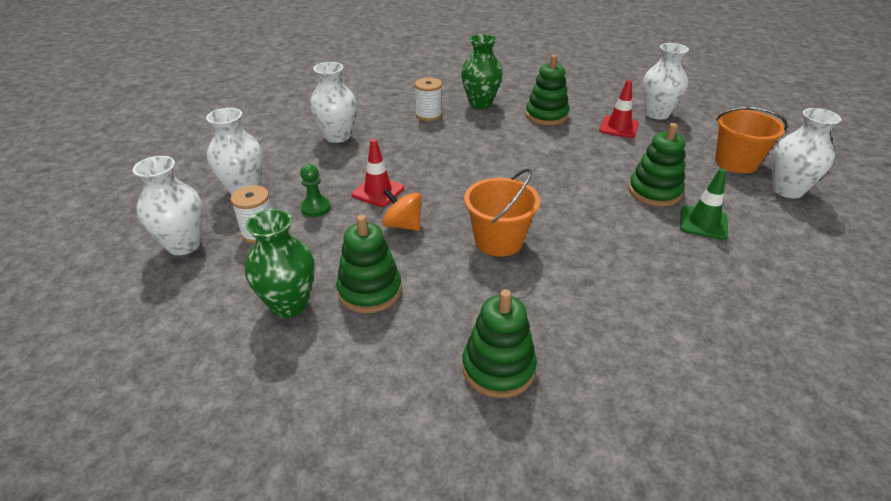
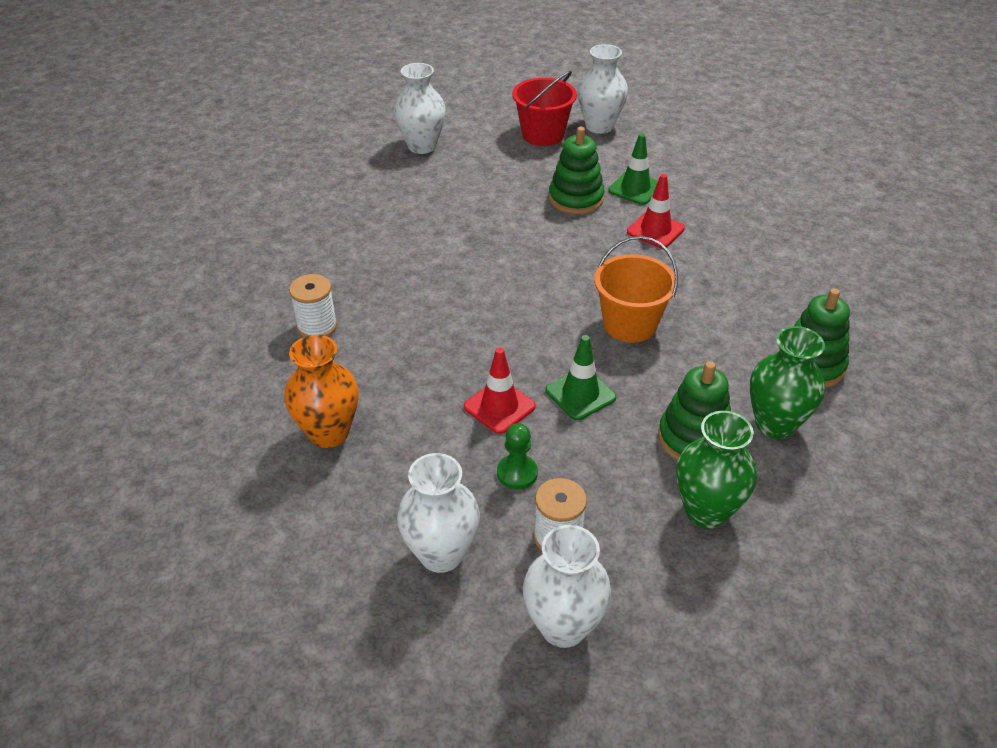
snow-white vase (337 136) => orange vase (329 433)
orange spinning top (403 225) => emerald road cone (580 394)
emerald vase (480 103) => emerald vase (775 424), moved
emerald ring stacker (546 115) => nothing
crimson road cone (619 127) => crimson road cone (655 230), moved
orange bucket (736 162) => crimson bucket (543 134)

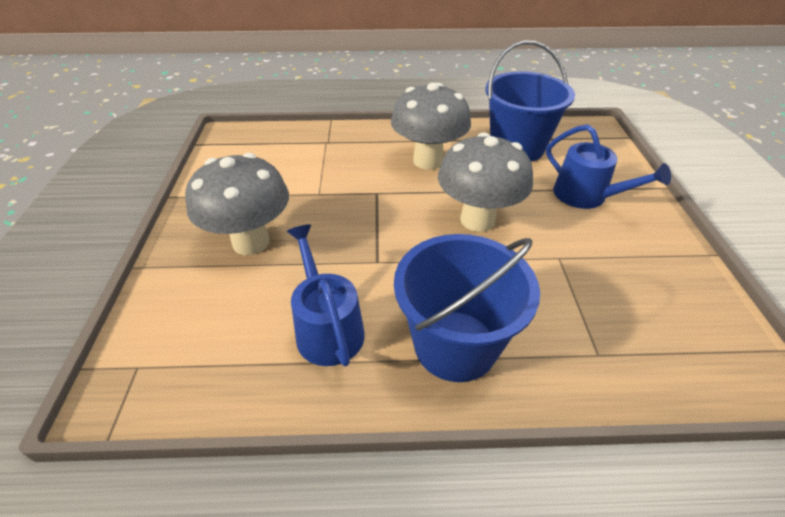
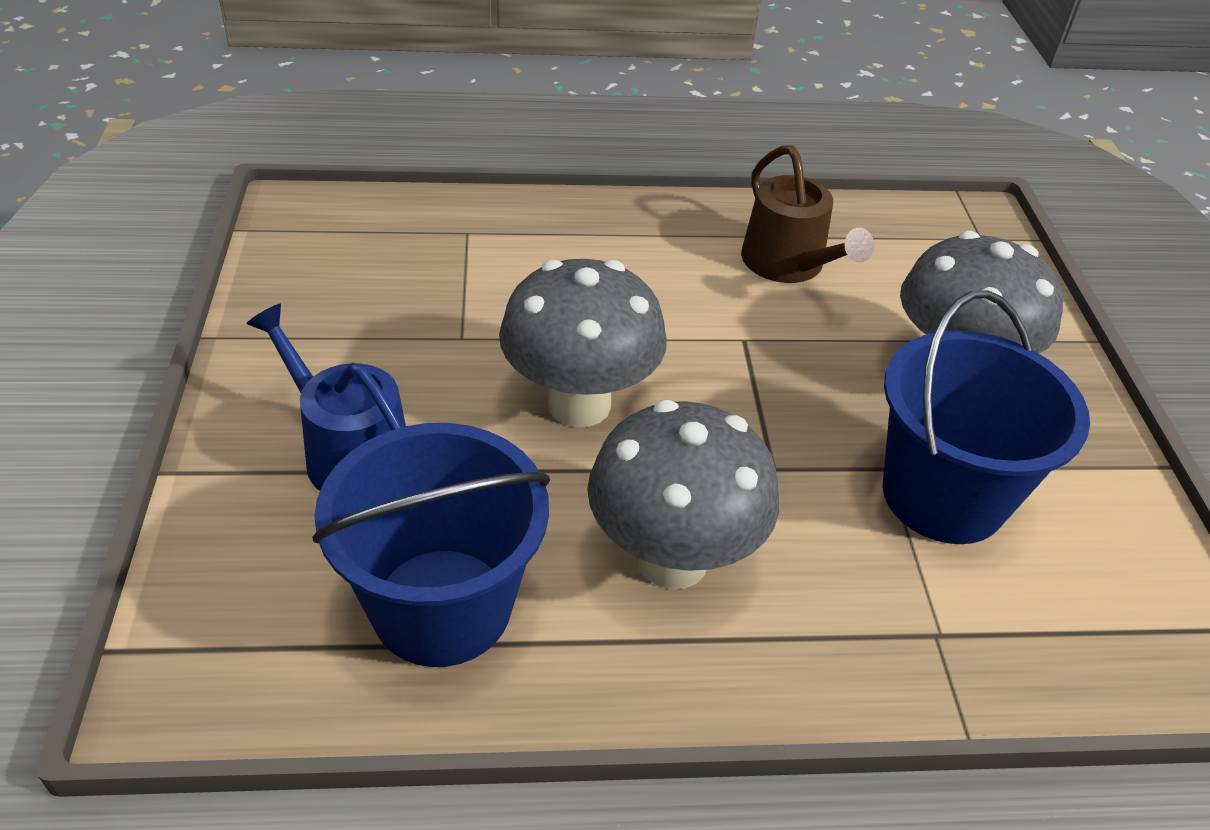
royal blue watering pot (327 328) => dark brown watering pot (788 264)
royal blue bucket (455 345) => royal blue bucket (943 495), moved

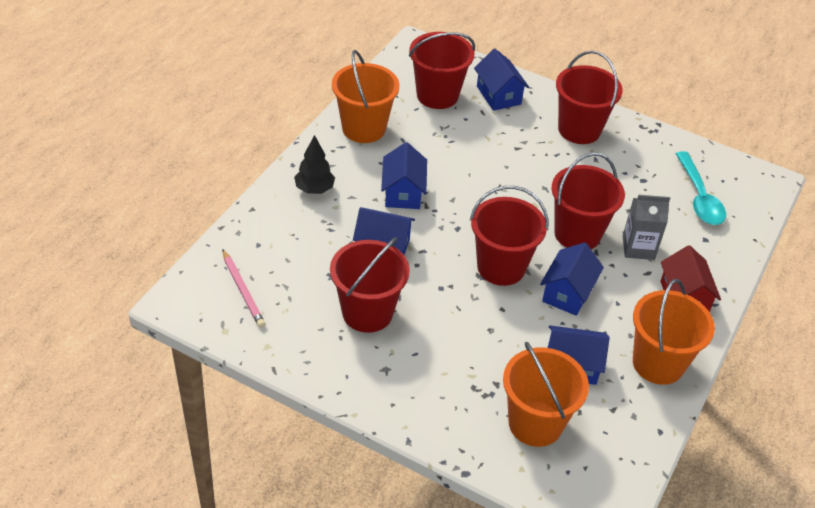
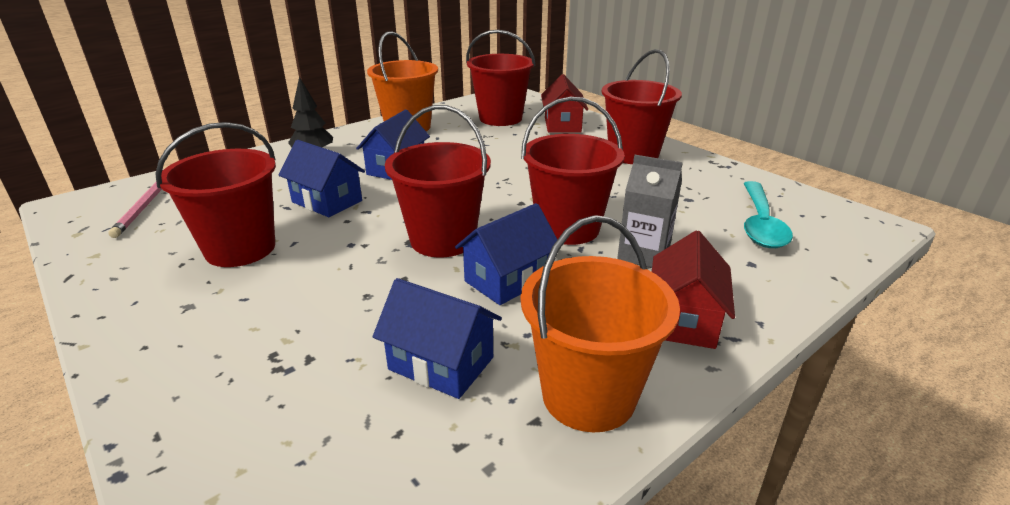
royal blue toy house (498 95) => crimson toy house (562 125)
orange bucket (535 423) => nothing

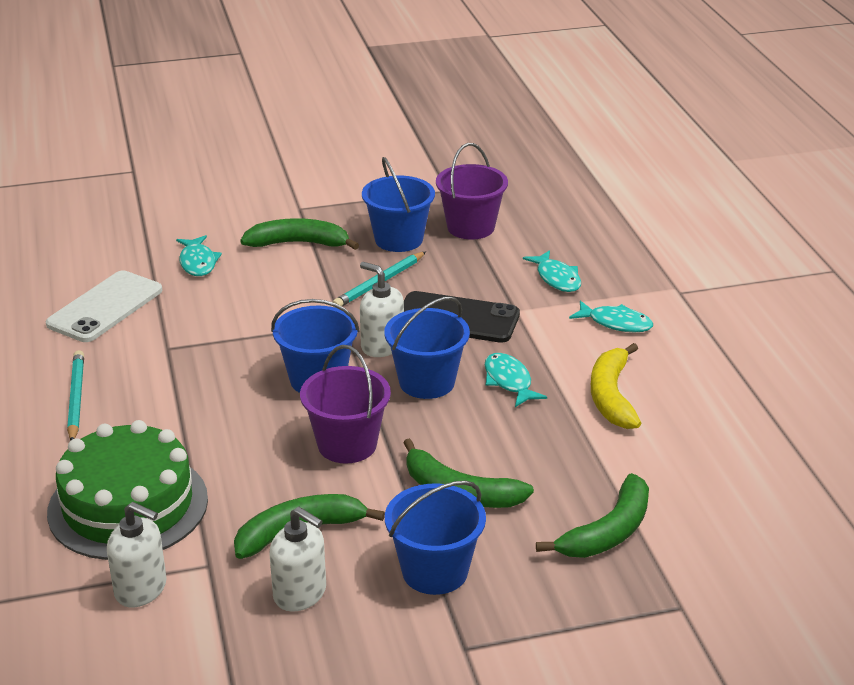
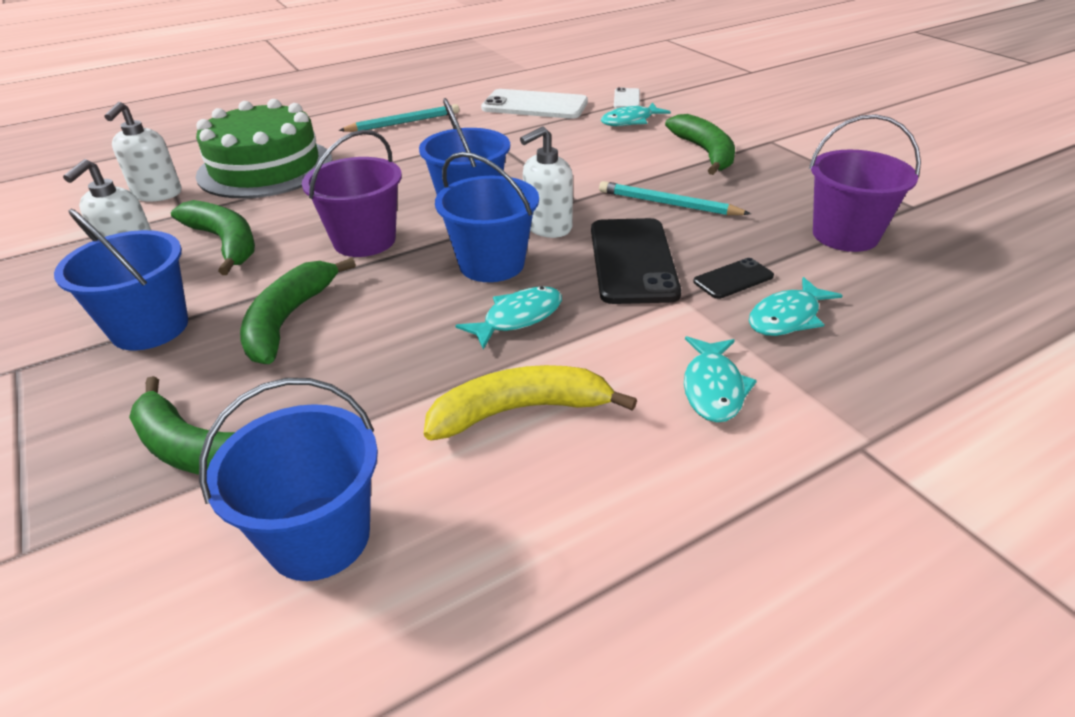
snow-white soap dispenser (382 346) => snow-white soap dispenser (547 227), 150 degrees counterclockwise
royal blue bucket (398 239) => royal blue bucket (319 537), moved
nothing => snow-white smartphone (626 99)
nothing => ebony smartphone (733 279)

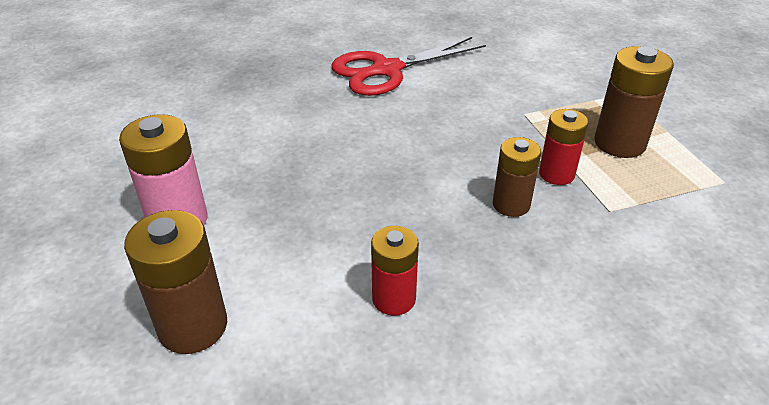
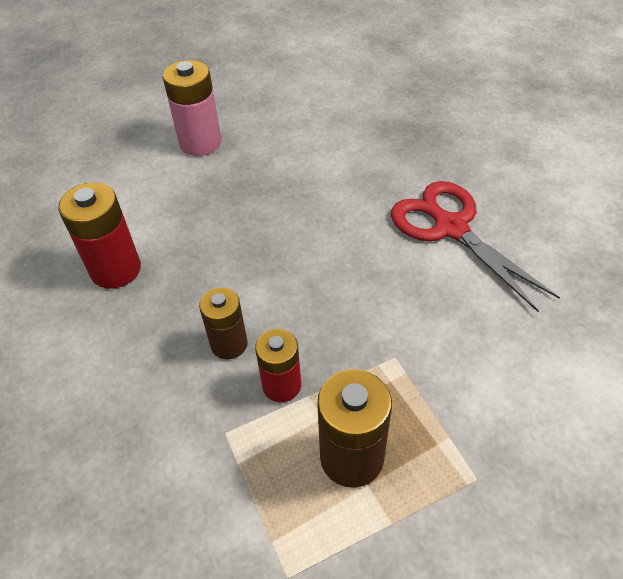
dark brown power cell (193 326) => nothing
crimson power cell (394 299) => crimson power cell (116 269), x1.51

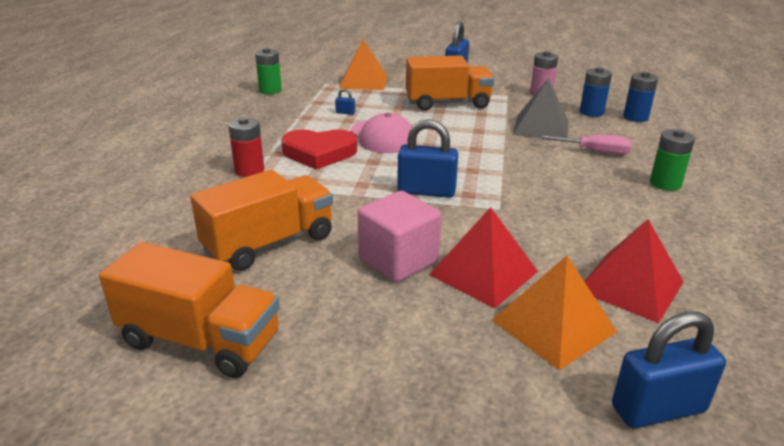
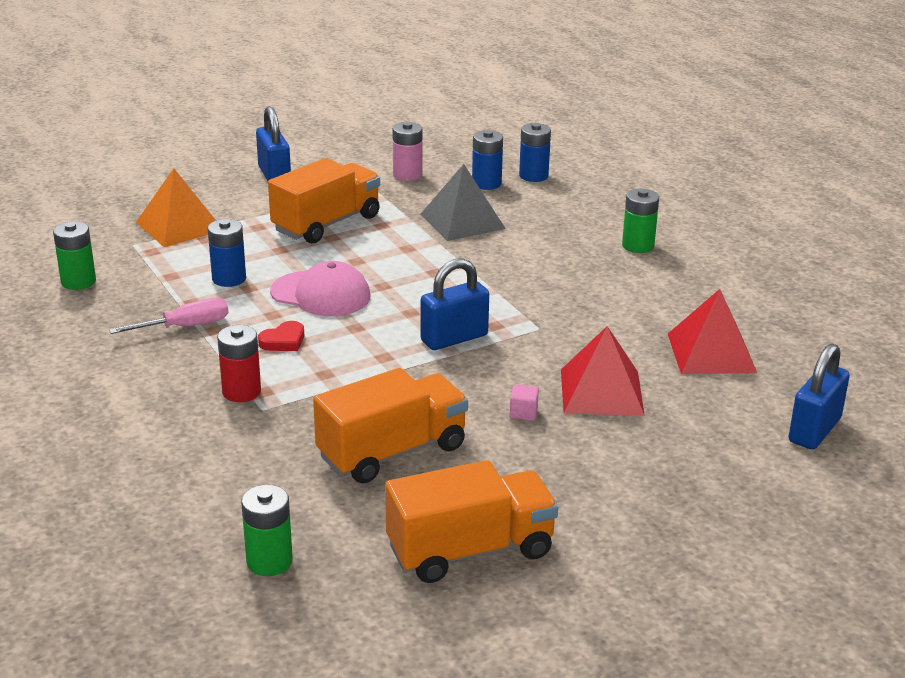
orange lorry (269 243) => orange lorry (392 452), 45 degrees clockwise
crimson heart (319 153) => crimson heart (283 341), x0.51
royal blue padlock (345 113) => royal blue power cell (229 279)
rosy block (398 260) => rosy block (523 413), x0.41
orange pyramid (553 326) => nothing
rosy hand screwdriver (594 152) => rosy hand screwdriver (186 326), moved
nothing => emerald power cell (269 561)

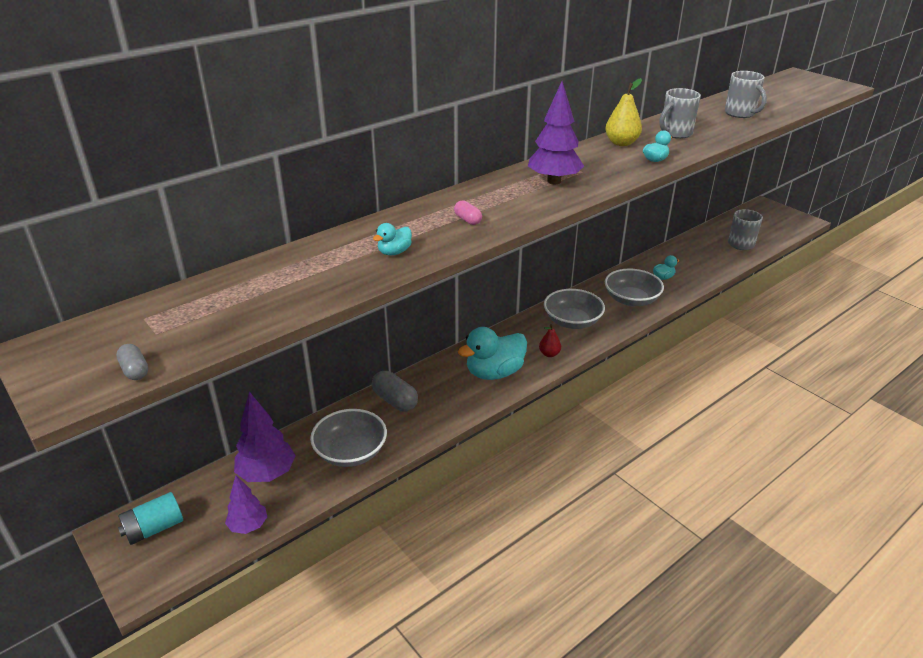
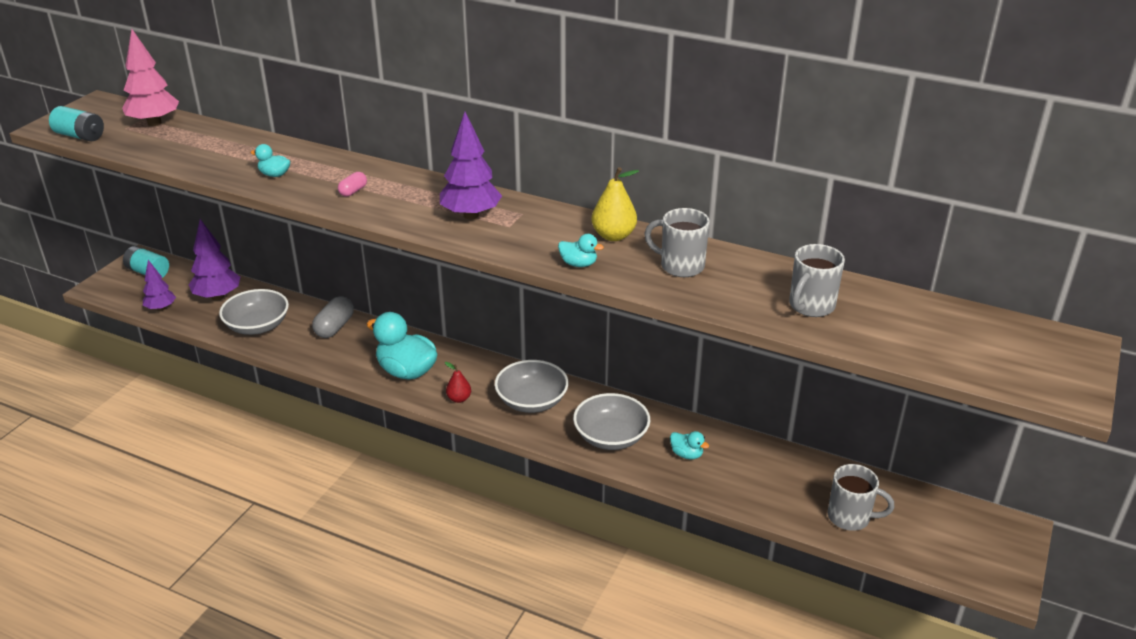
gray capsule (135 370) => aqua power cell (80 136)
nothing => rosy tree (154 123)

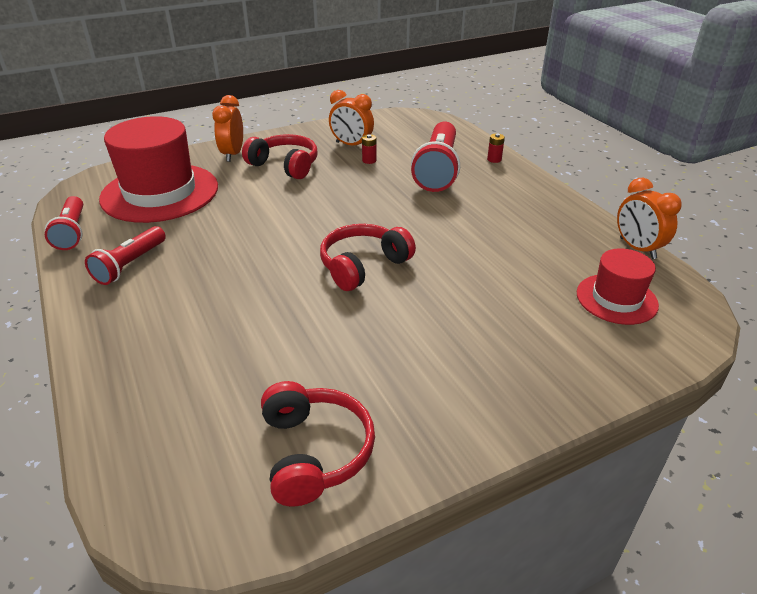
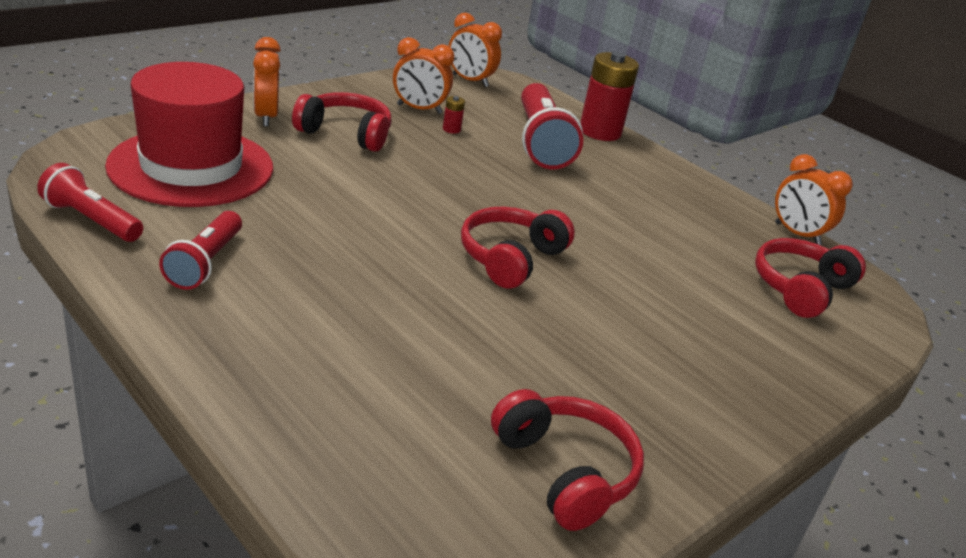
crimson flashlight (72 232) => crimson flashlight (92 220), 150 degrees clockwise
crimson power cell (494 159) => crimson power cell (600 131), x2.45
crimson top hat (616 299) => crimson headset (800 289)
nothing => orange bedside clock (470 81)

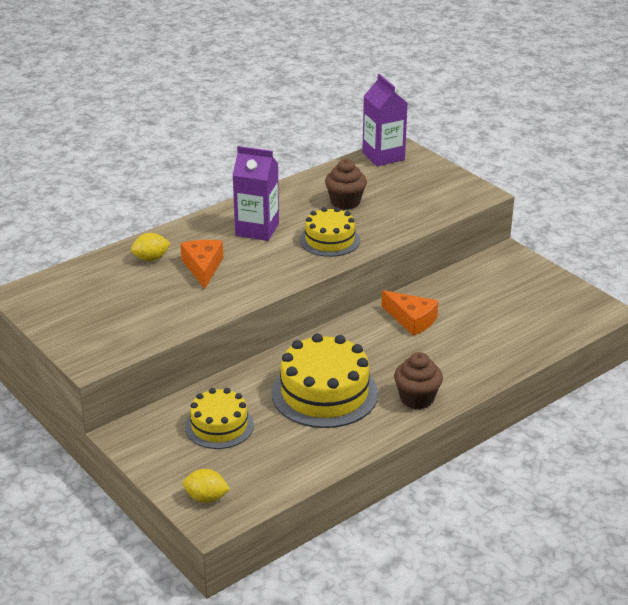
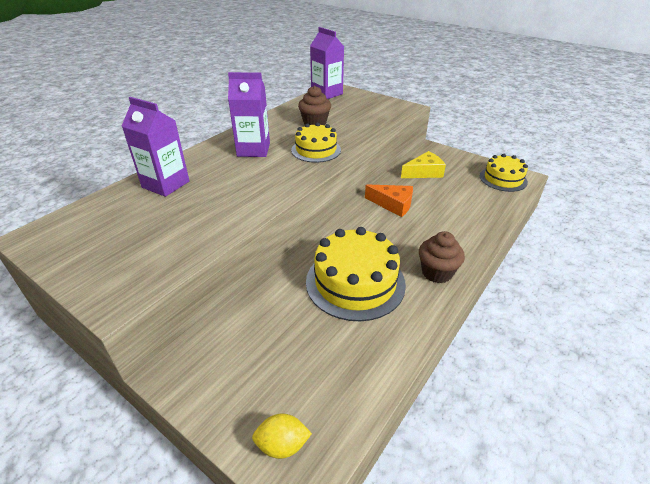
yellow citrus fruit (151 258) => royal purple milk carton (166 184)
orange cheese (203 267) => nothing
yellow gateau (219 426) => yellow gateau (503 179), moved
nothing => yellow cheese (424 172)

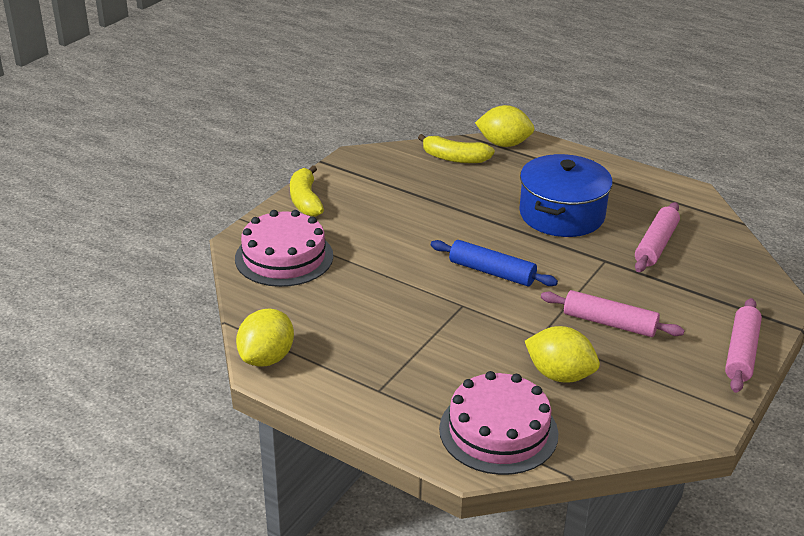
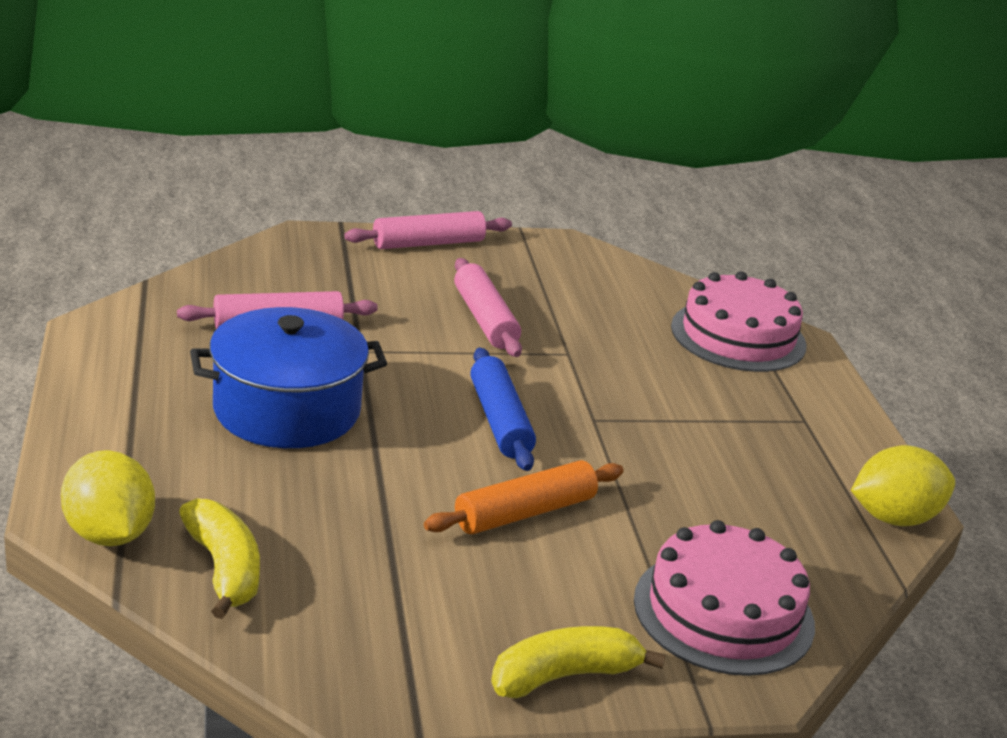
yellow toy banana (305 200) => yellow toy banana (564 676), 150 degrees counterclockwise
yellow citrus fruit (559 375) => nothing
nothing => orange dough roller (525 513)

